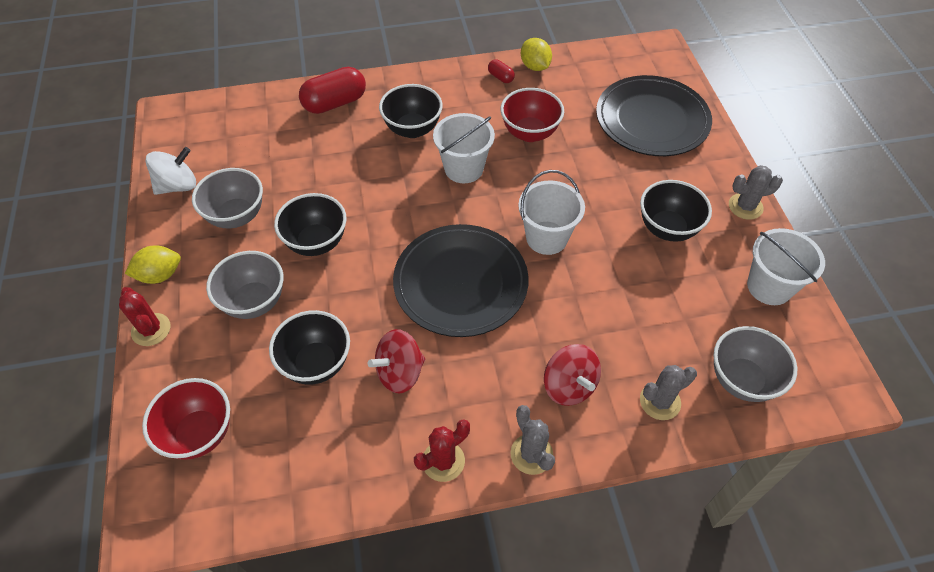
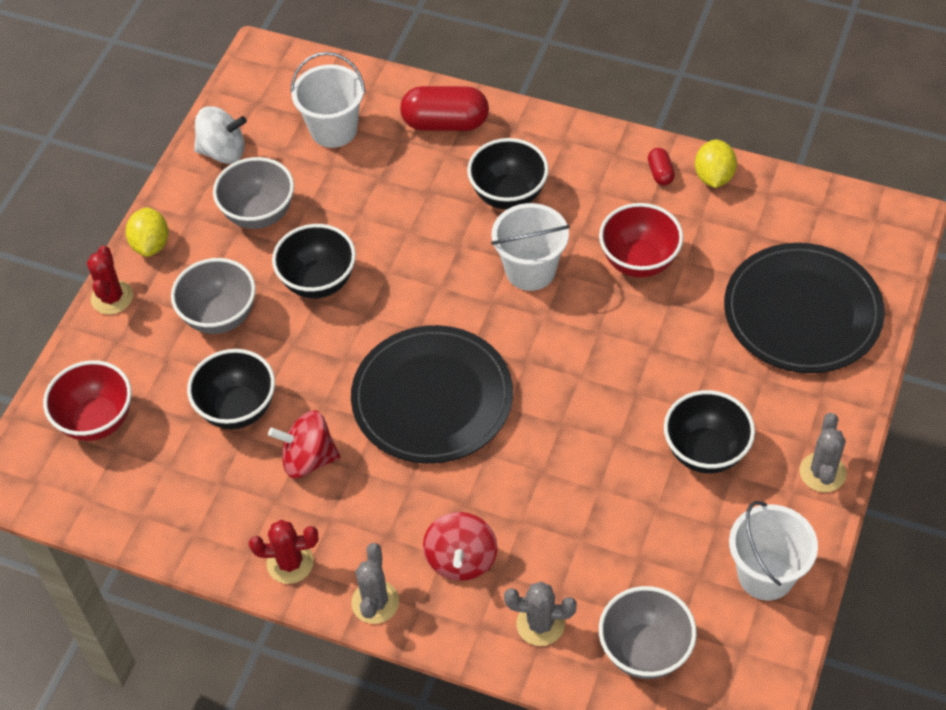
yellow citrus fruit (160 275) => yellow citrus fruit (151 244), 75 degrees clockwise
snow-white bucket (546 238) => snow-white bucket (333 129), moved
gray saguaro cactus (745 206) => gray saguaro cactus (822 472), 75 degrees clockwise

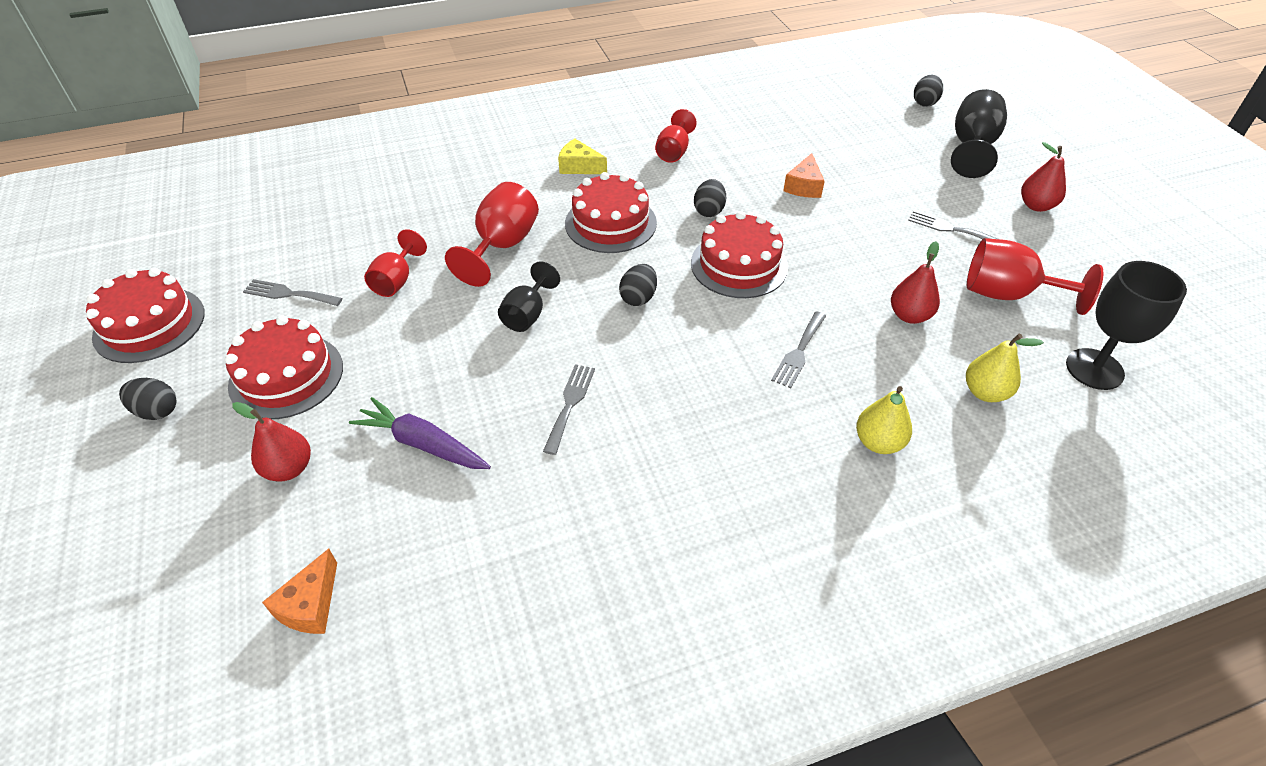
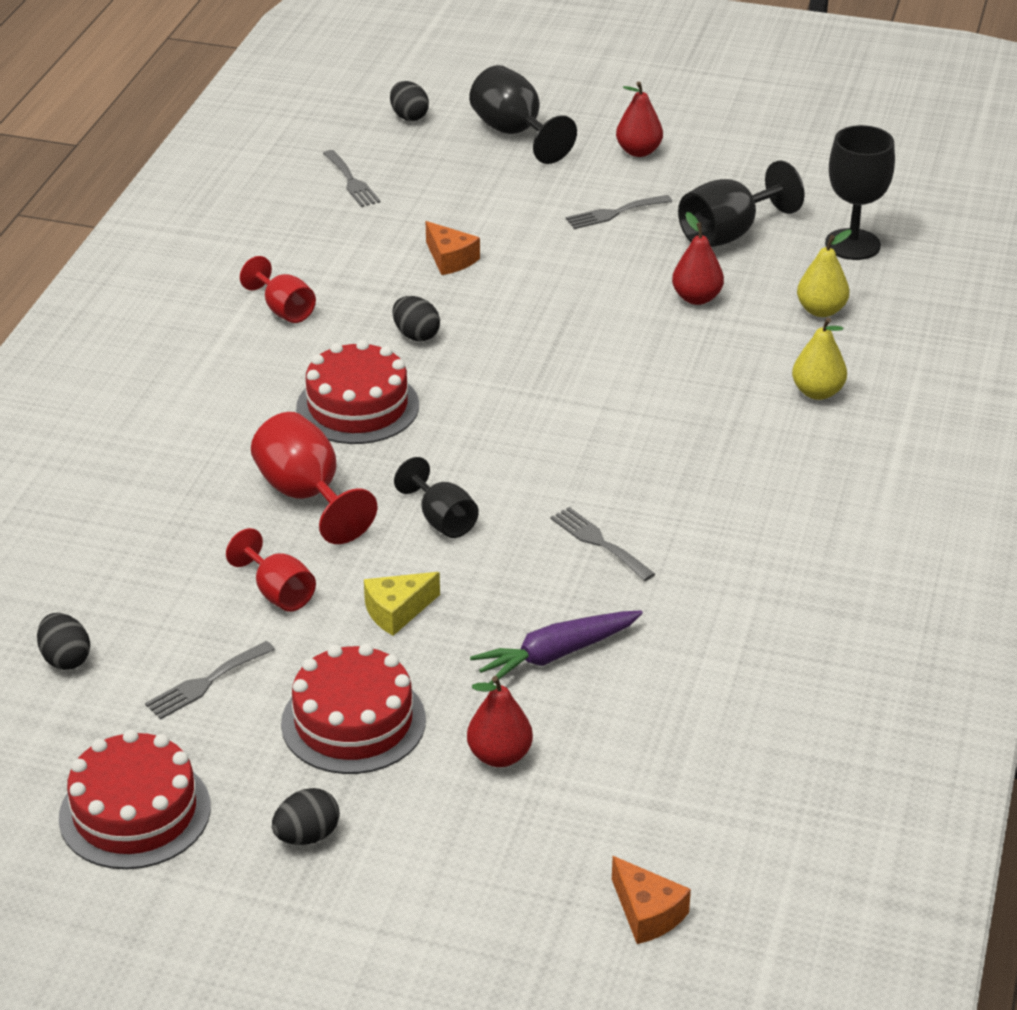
orange cheese (310 605) => orange cheese (647 913), moved
yellow cheese (579 167) => yellow cheese (397 611), moved
ebony toy egg (638 298) => ebony toy egg (65 659), moved
crimson gateau (739 265) => nothing
gray table fork (799 352) => gray table fork (351 181), moved
crimson chalice (1007 294) => ebony chalice (728 234)

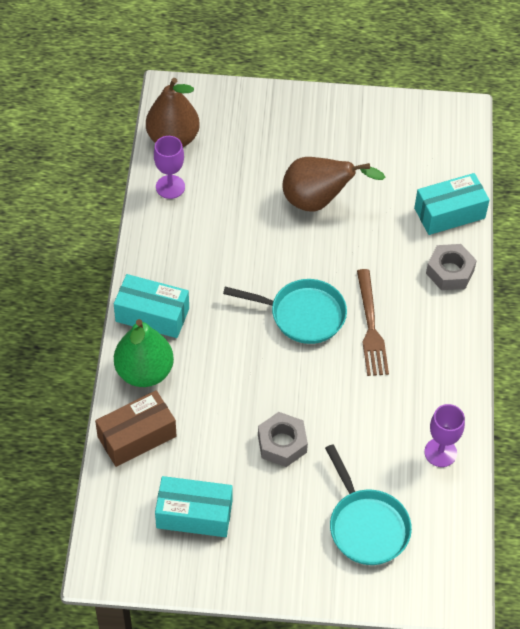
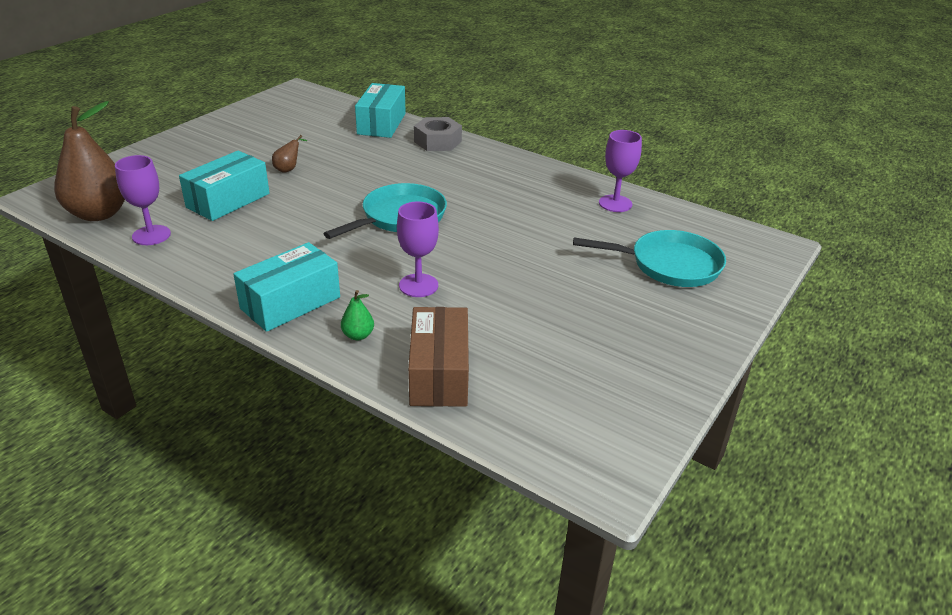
emerald toy pear (144 372) => emerald toy pear (358 335), x0.41
aqua parcel (194 514) => aqua parcel (228 200), moved
gray hexagon nut (282 443) => nothing
dark brown toy pear (318 201) => dark brown toy pear (288 169), x0.41
dark brown table fork (370 327) => nothing
nothing => royal purple chalice (418 285)

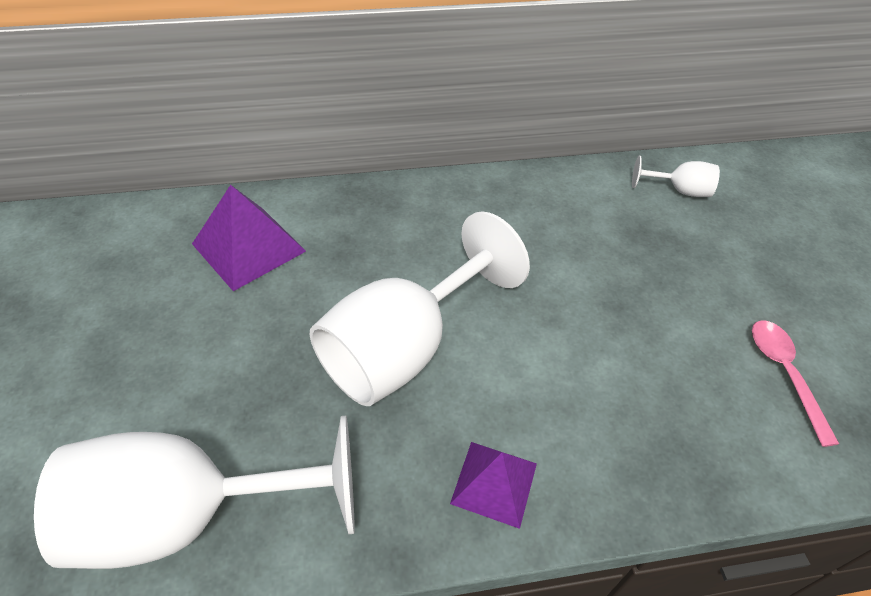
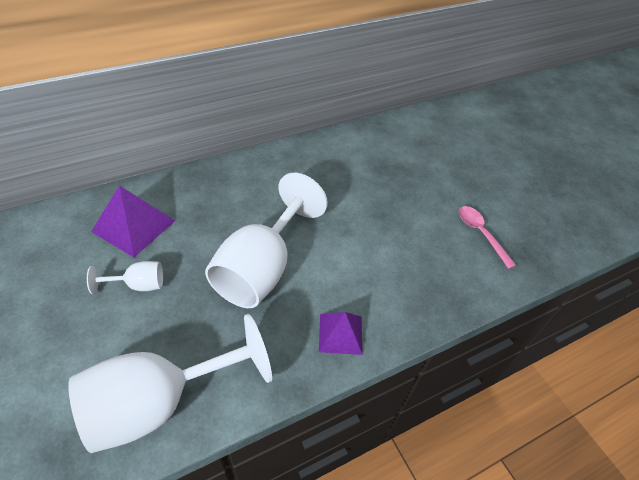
snow-white chalice (679 190) => snow-white chalice (138 285), moved

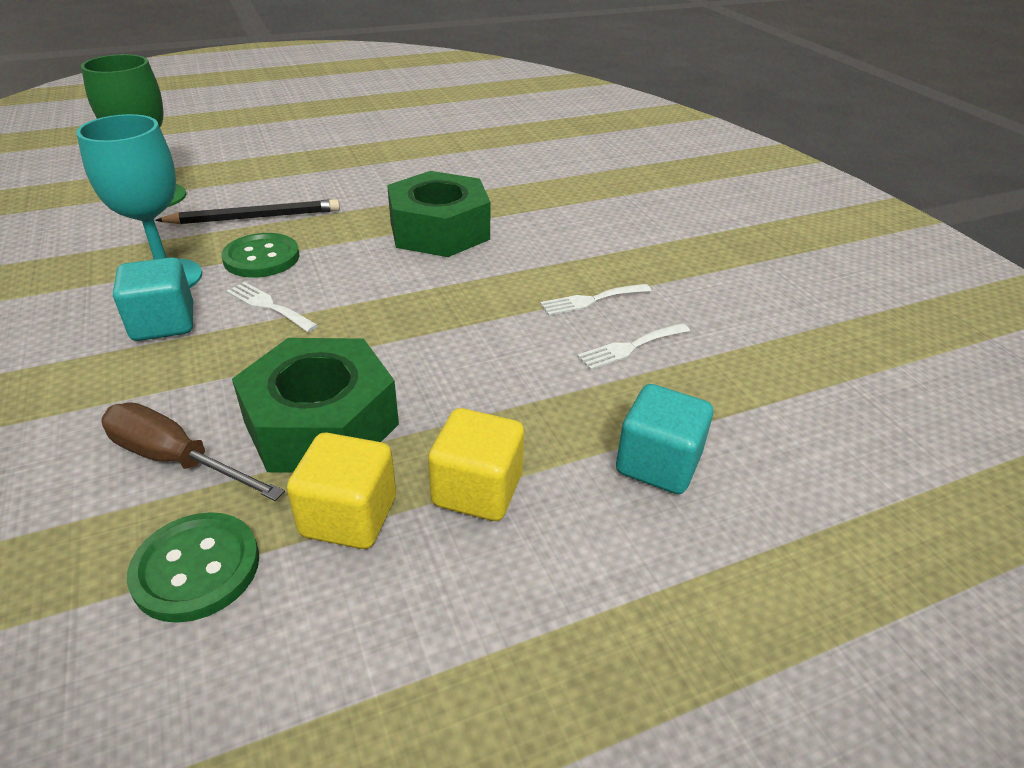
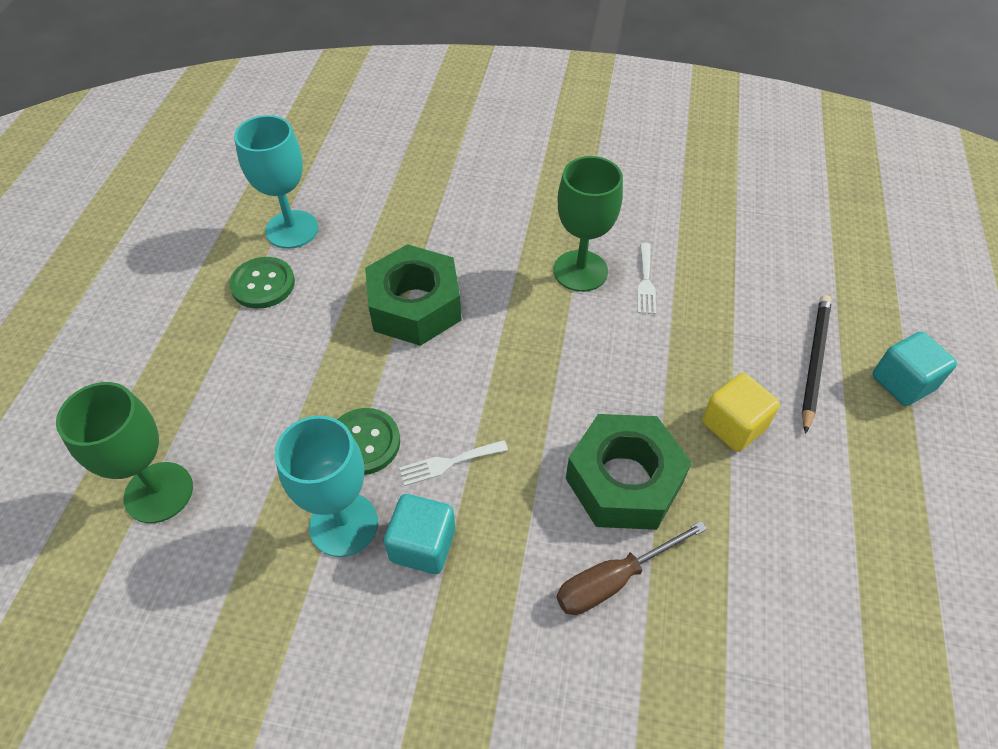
emerald button (196 568) => emerald button (263 284), moved
ebony wooden pencil (255 217) => ebony wooden pencil (814 361), moved
yellow block (349 516) => nothing
snow-white table fork (591 300) => emerald chalice (580 271)
aqua block (658 464) => aqua block (902 382), moved
nothing => aqua chalice (292 229)

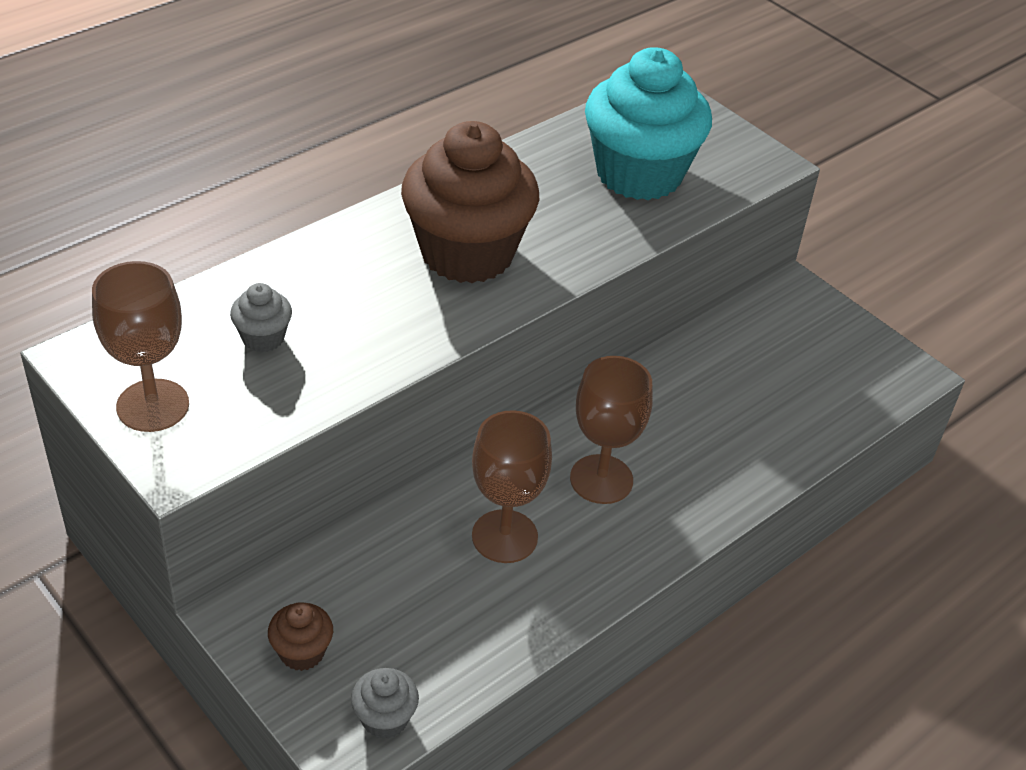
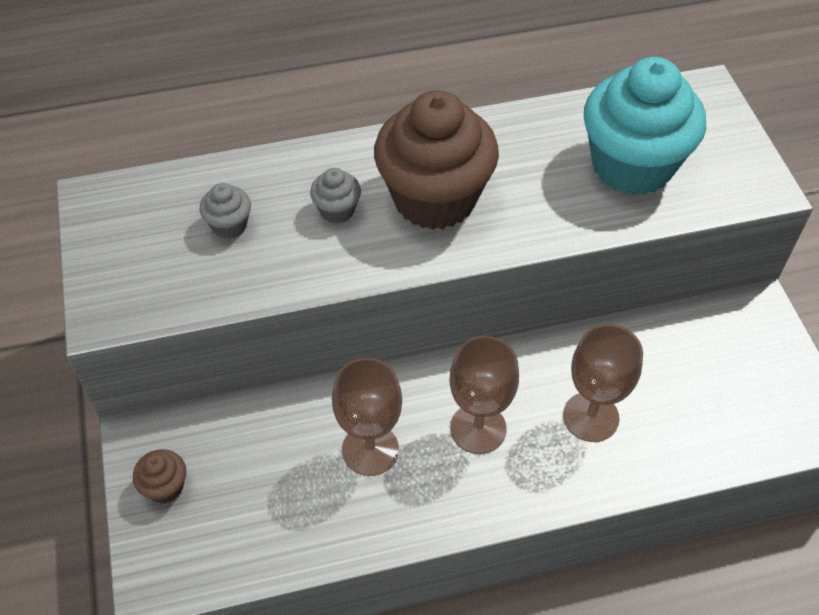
dark brown chalice (153 405) => dark brown chalice (590 417), moved
gray muffin (385 719) => gray muffin (337 210), moved

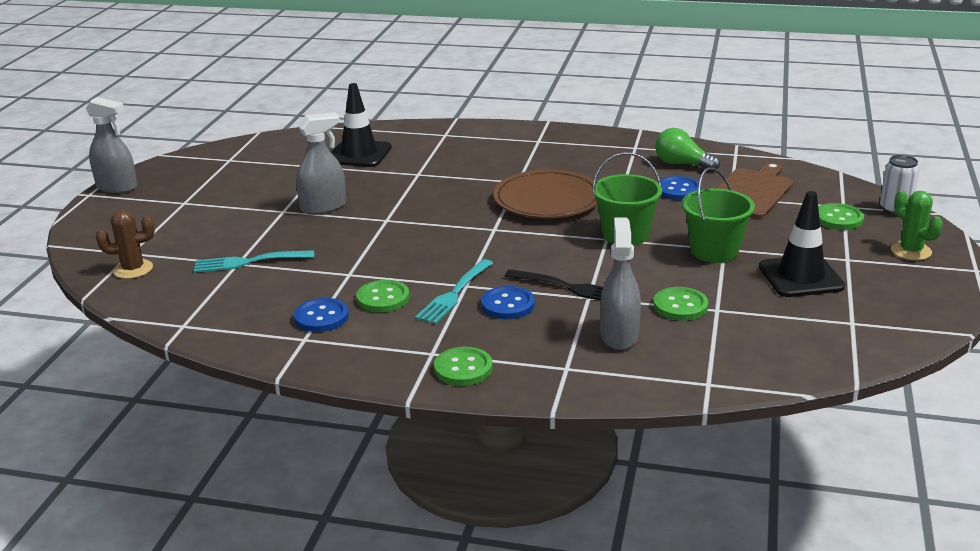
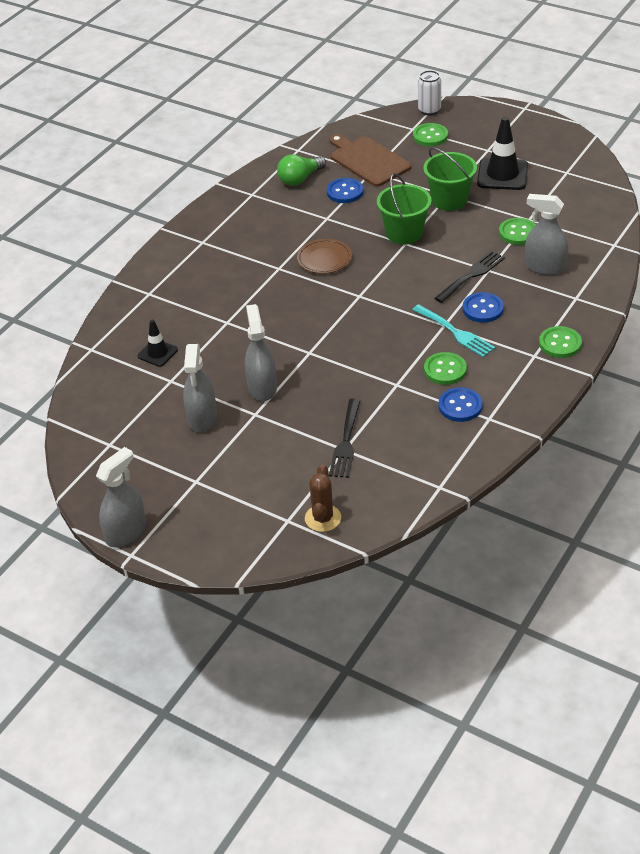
aqua table fork (249 262) => ebony table fork (346 442)
ebony road cone (359 154) => ebony road cone (157 353), x0.57
dark brown plate (547 200) => dark brown plate (324 259), x0.59
emerald saguaro cactus (911 251) => nothing
nothing => gray sprayer (202 418)

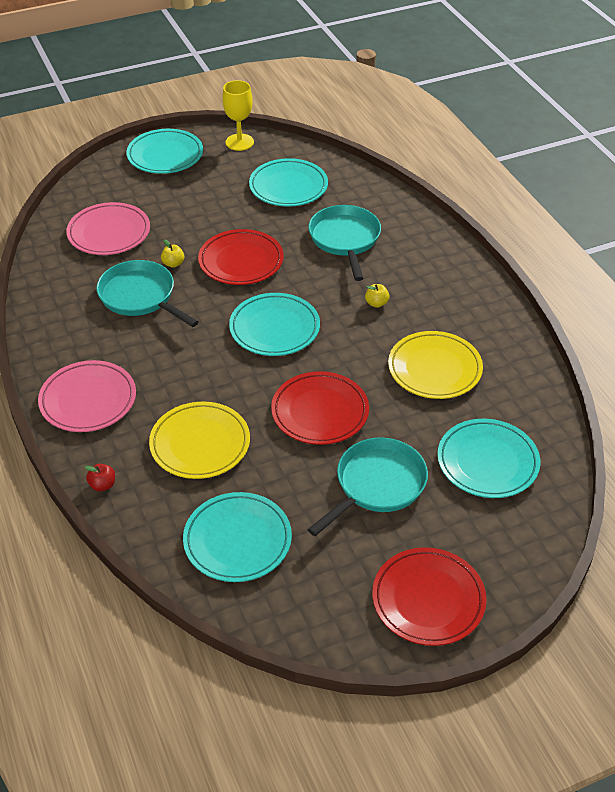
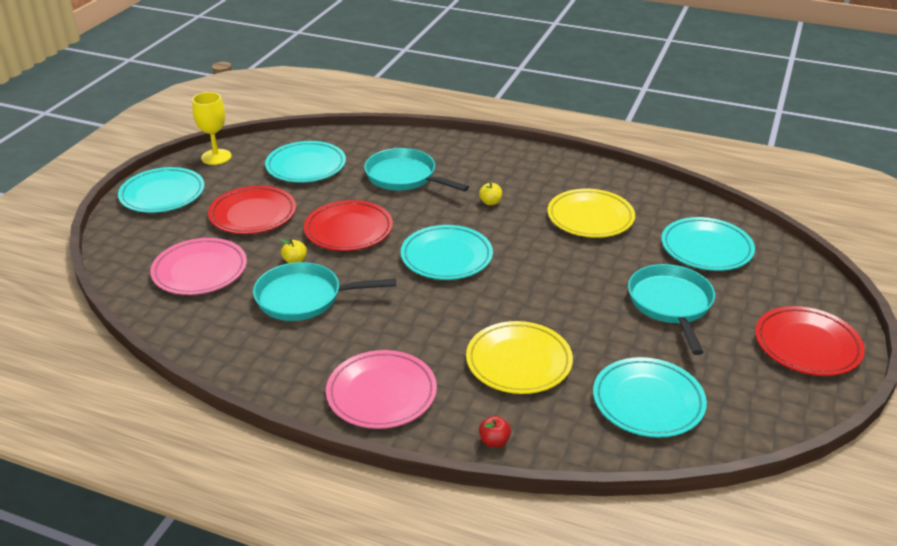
crimson plate (320 412) => crimson plate (253 214), moved

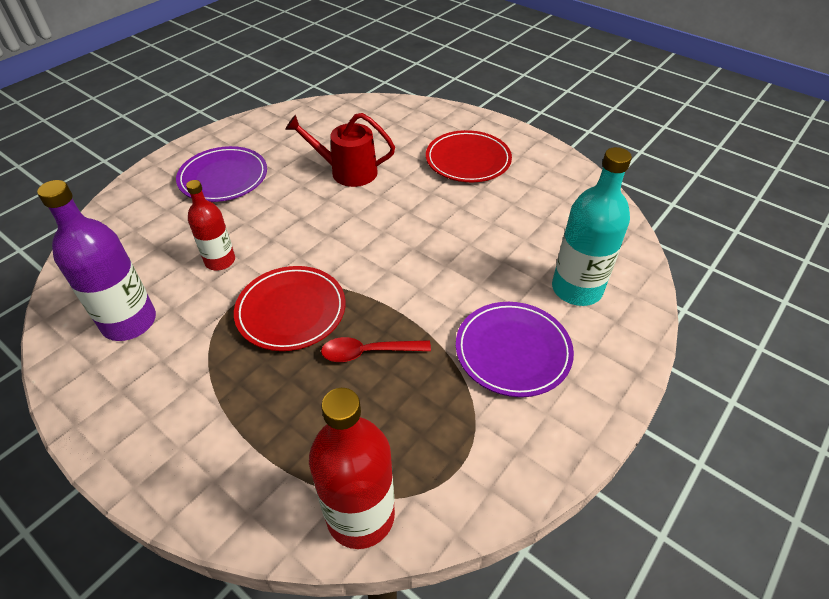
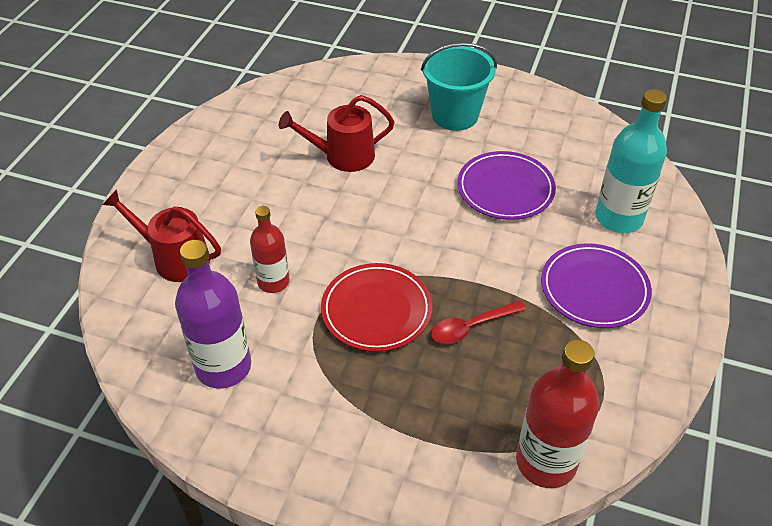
royal purple plate (223 178) => royal purple plate (505 189), moved
crimson plate (468 160) => aqua bucket (455 115)
nothing => crimson watering pot (175 258)

